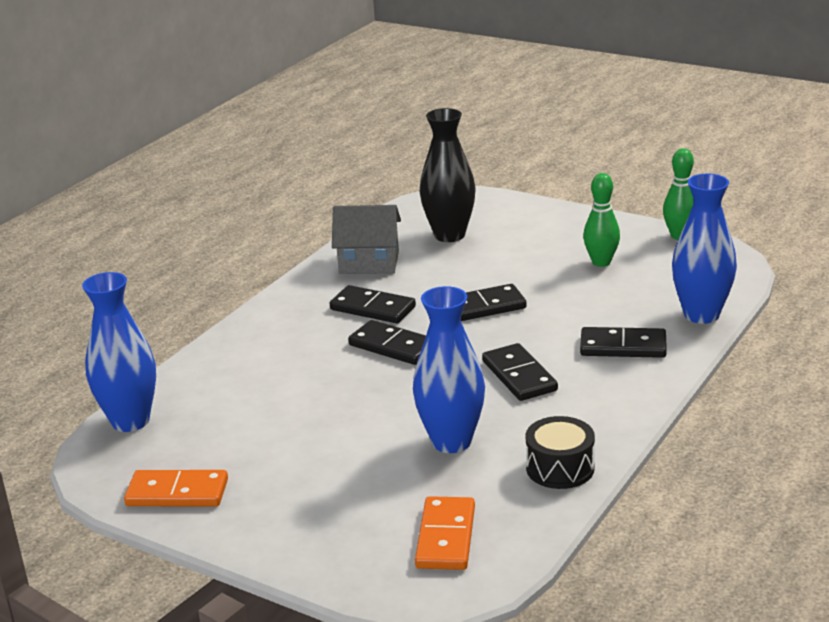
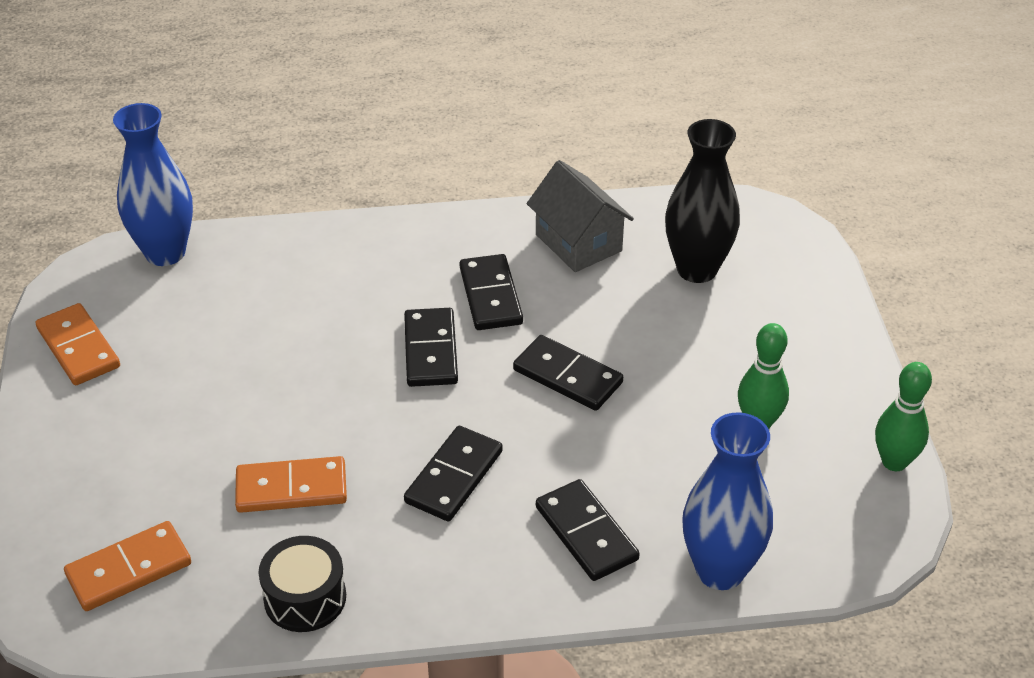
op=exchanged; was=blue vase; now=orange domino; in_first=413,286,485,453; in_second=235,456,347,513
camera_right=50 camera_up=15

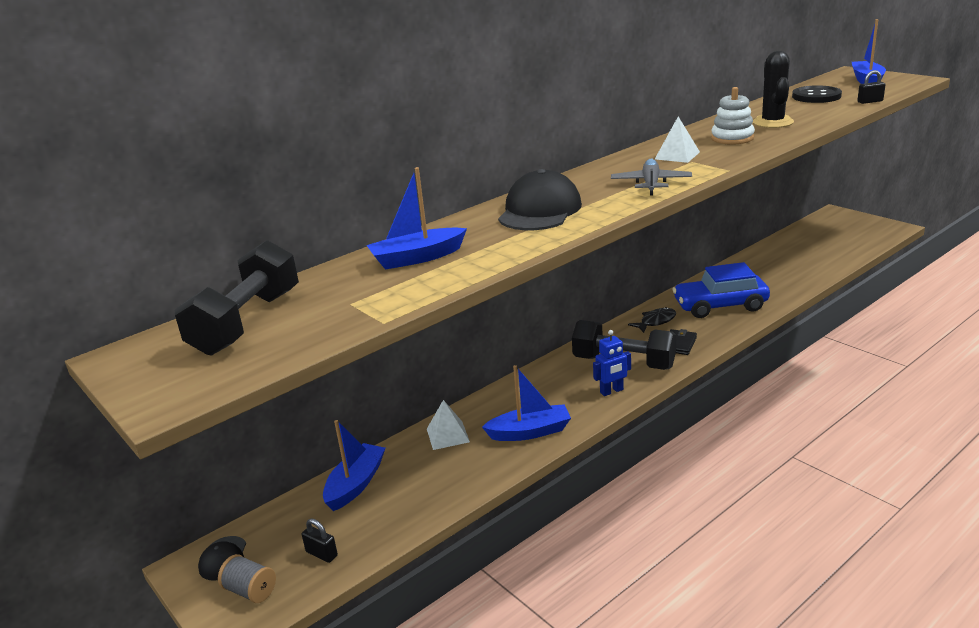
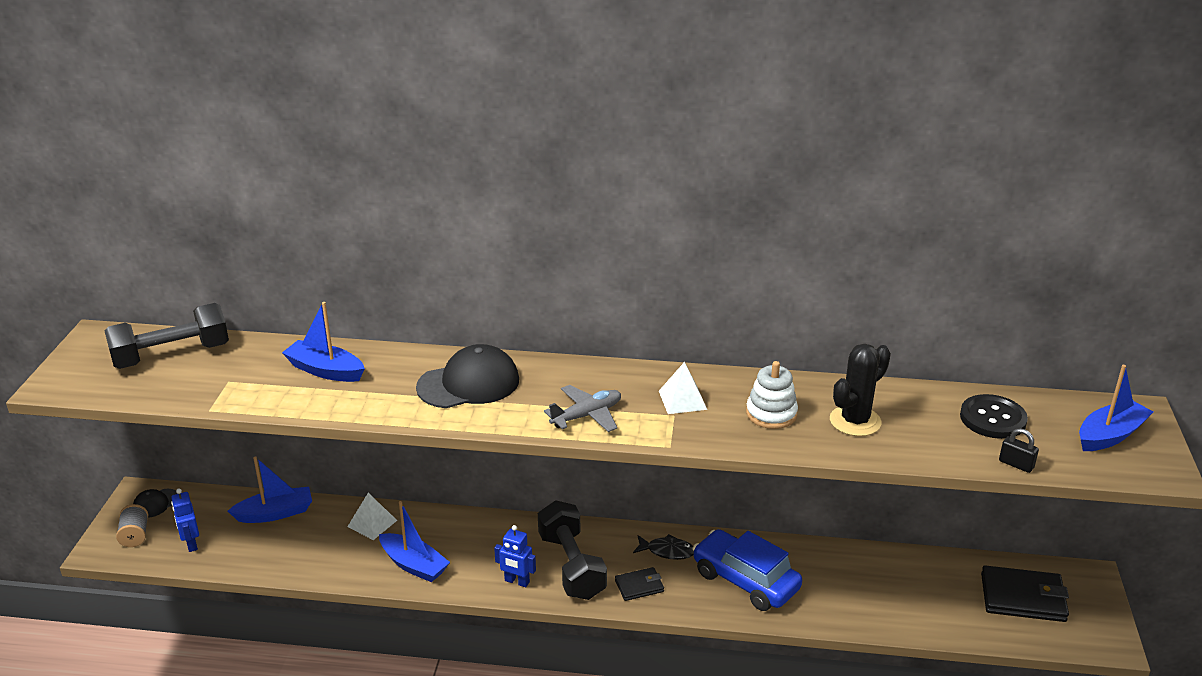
op=exchanged; was=black padlock; now=blue robot; in_first=302,519,338,563; in_second=171,488,199,552
op=appeared; now=black wallet; in_second=981,565,1069,622
camera_right=45 camera_up=5

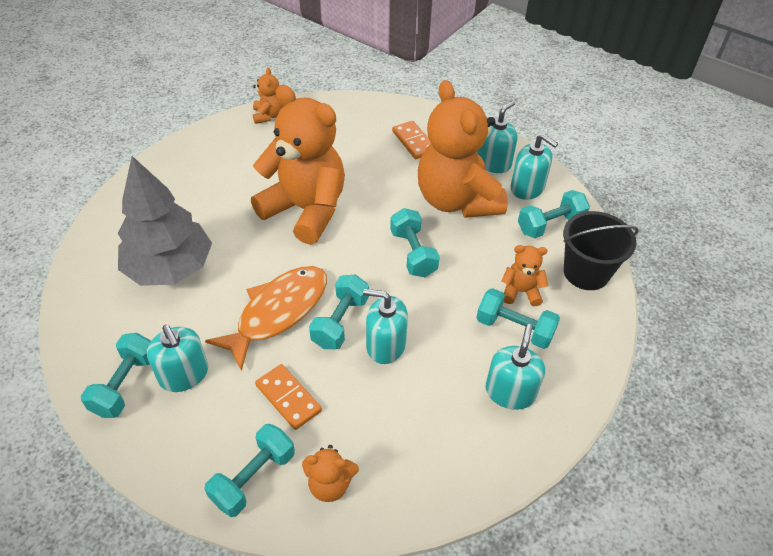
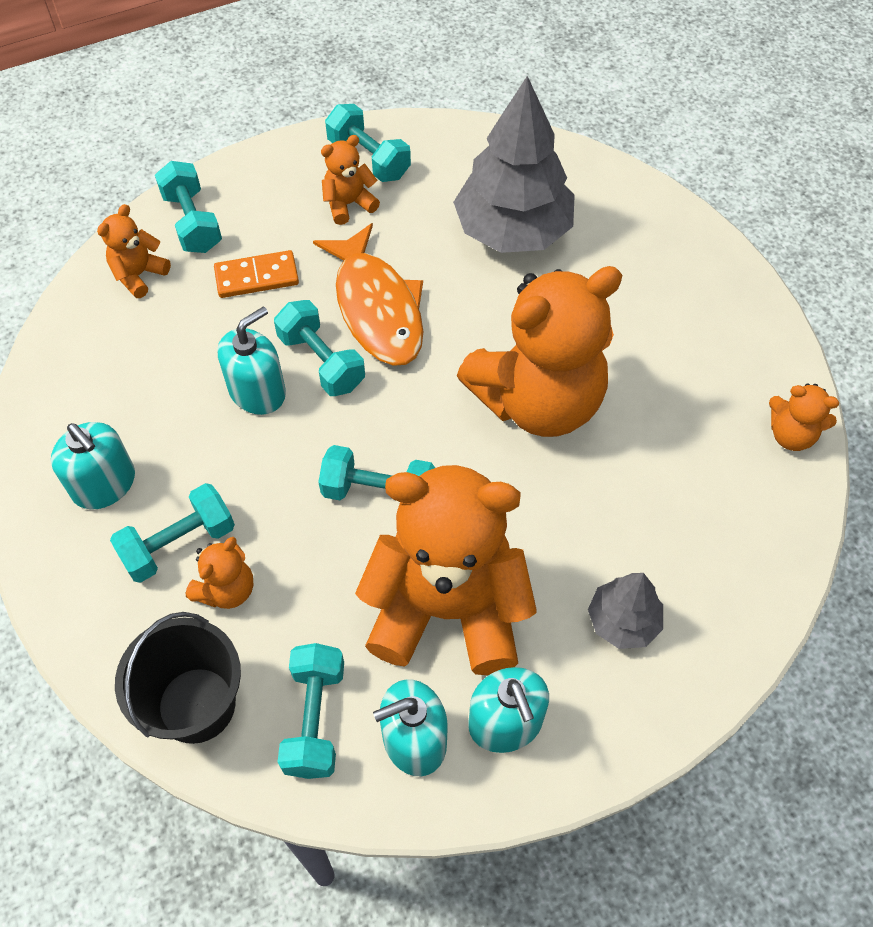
op=exchanged; was=orange domino; now=grey tree; in_first=392,121,431,159; in_second=588,573,663,649
op=exchanged; was=turquoise soap dispenser; now=orange teddy bear; in_first=147,325,208,392; in_second=321,135,380,225
camera_right=120 camera_up=10

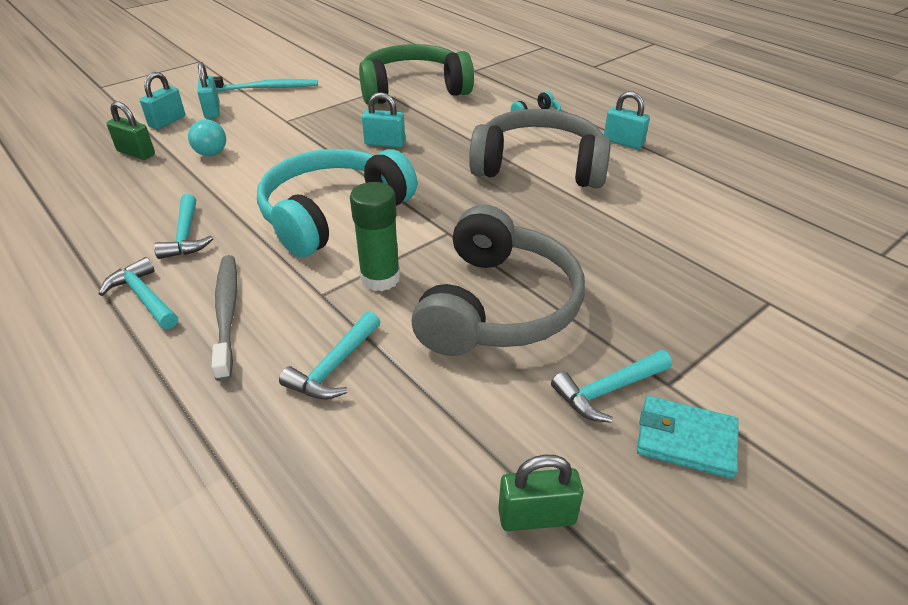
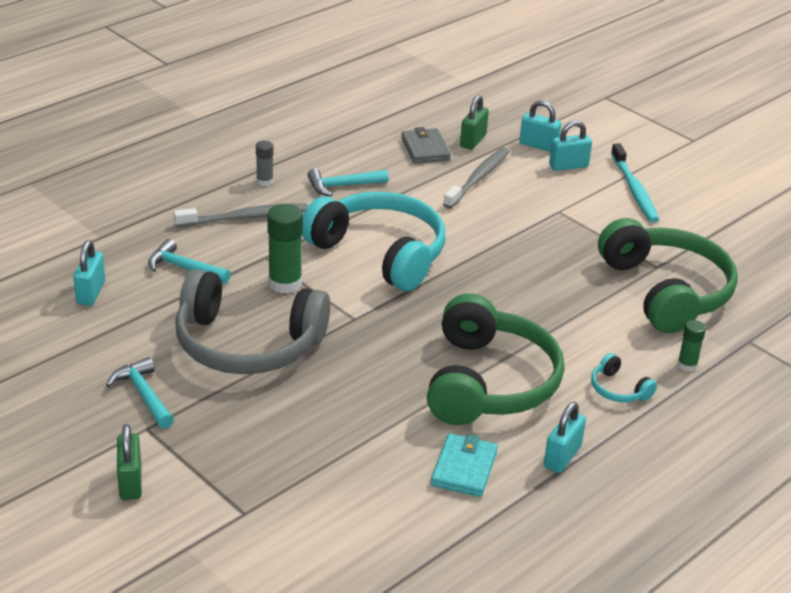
op=relocated; was=turquoise padlock; in_first=362,92,405,148; in_second=73,240,105,306
op=colour; was=grey headphones; now=green headphones; in_first=469,109,611,189; in_second=427,293,565,425
op=exchanged; was=turquoise ball; now=grey toothbrush; in_first=188,119,226,156; in_second=443,147,510,209
op=exchanged; was=turquoise hammer; now=grey glue stick; in_first=99,257,178,329; in_second=256,141,274,186
op=relocated; was=turquoise wallet; in_first=637,396,739,479; in_second=431,433,498,497
op=relocated; was=green padlock; in_first=498,455,583,531; in_second=117,424,142,500
op=appeared; now=grey wallet; in_second=401,127,451,164
op=appeared; now=green glue stick; in_second=677,320,706,372
camera_right=85 camera_up=-5

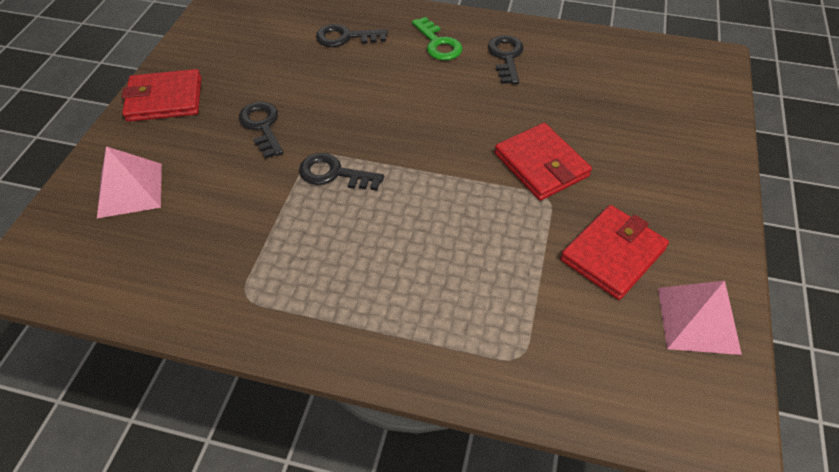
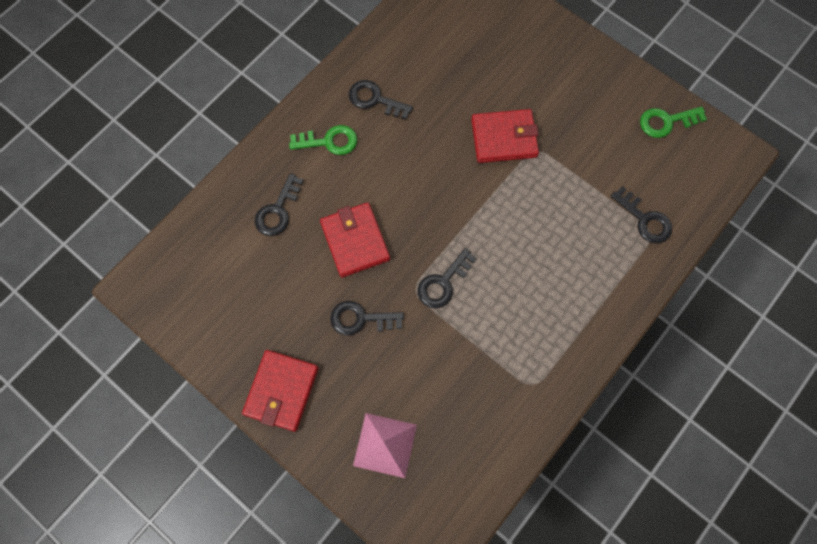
op=relocated; was=red wallet; in_first=560,205,669,300; in_second=320,202,390,277
op=exchanged; was=pink pyramid; now=green key; in_first=658,281,742,355; in_second=640,107,707,138
op=appeared; now=black key; in_second=611,186,672,243
camera_right=-65 camera_up=20

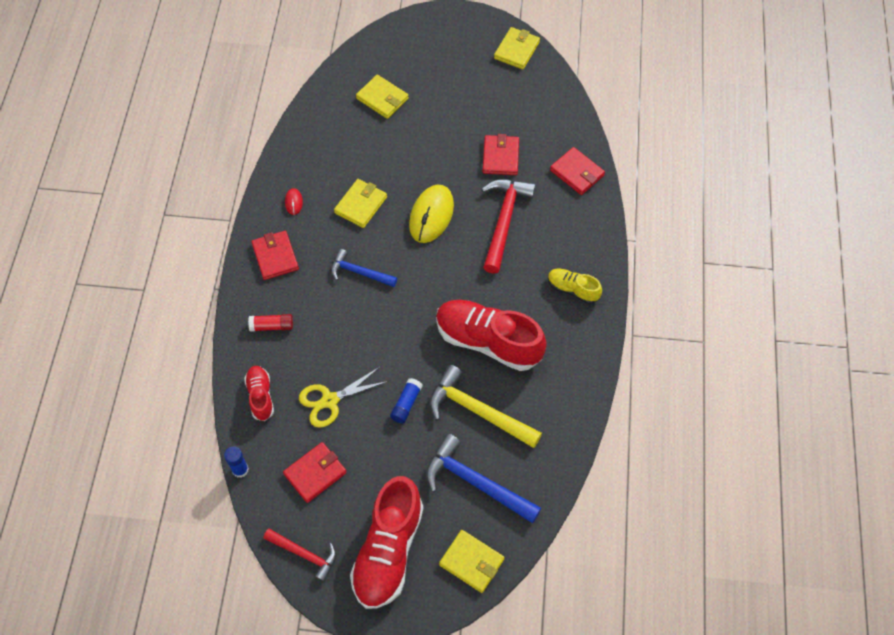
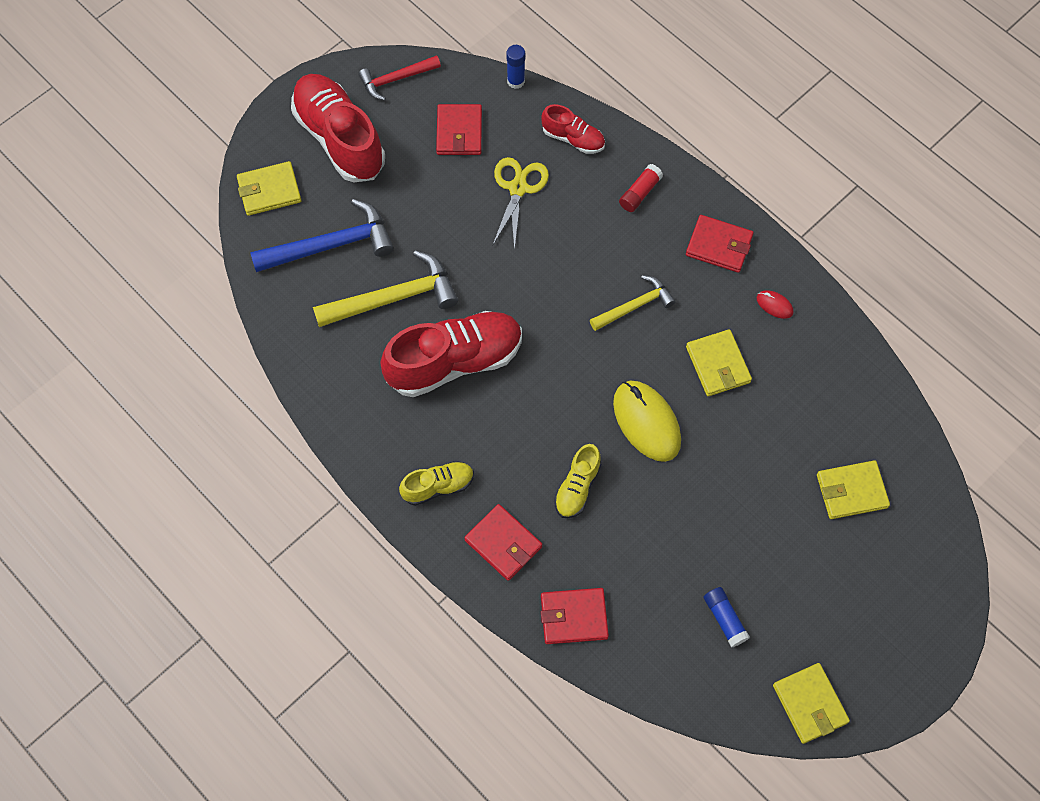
op=relocated; was=red wallet; in_first=483,134,519,175; in_second=464,504,542,581
op=exchanged; was=red hammer; now=yellow shoe; in_first=482,179,536,274; in_second=554,444,601,518
op=colour; was=blue hammer; now=yellow hammer; in_first=331,249,397,287; in_second=590,275,676,331
op=relocated; was=blue glue stick; in_first=390,378,422,423; in_second=704,587,750,648
camera_right=130 camera_up=5

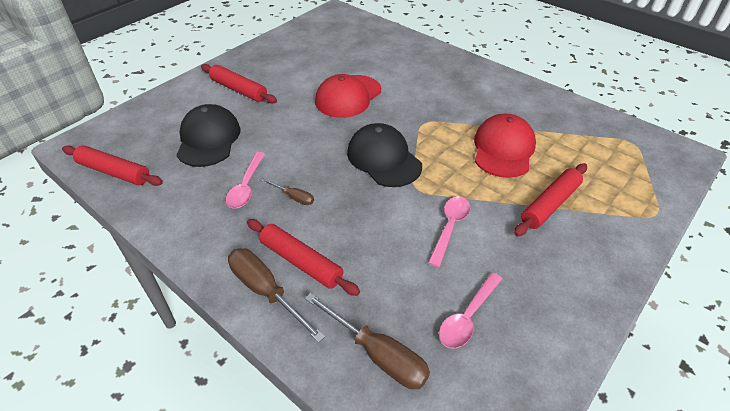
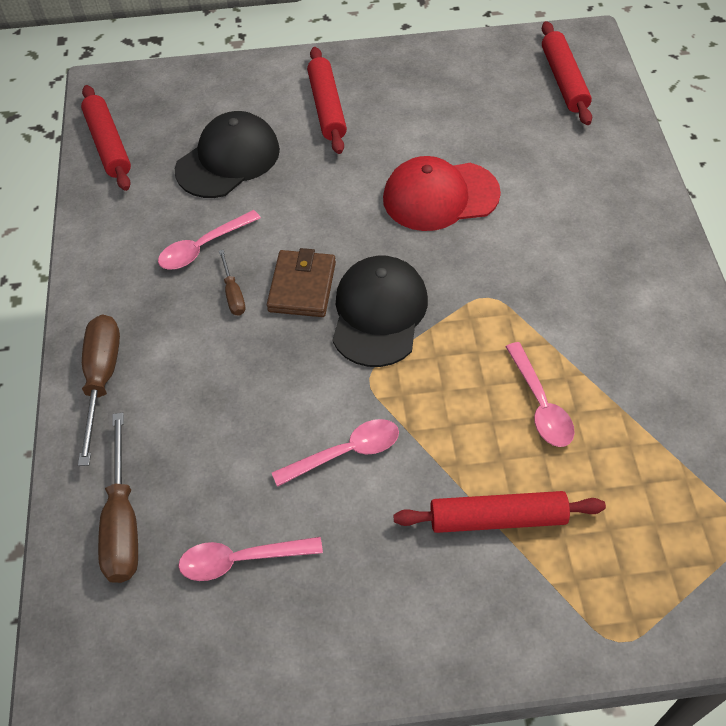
op=exchanged; was=red cap; now=pink spoon; in_first=474,114,536,178; in_second=506,342,575,447
op=relocated; was=red rolling pin; in_first=247,219,360,296; in_second=542,21,592,125
op=appeared; now=brown wallet; in_second=267,248,336,317
camera_right=45 camera_up=10

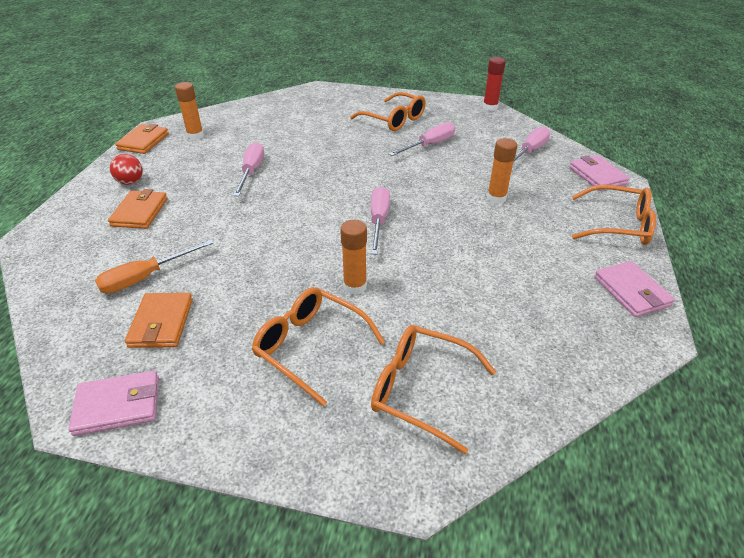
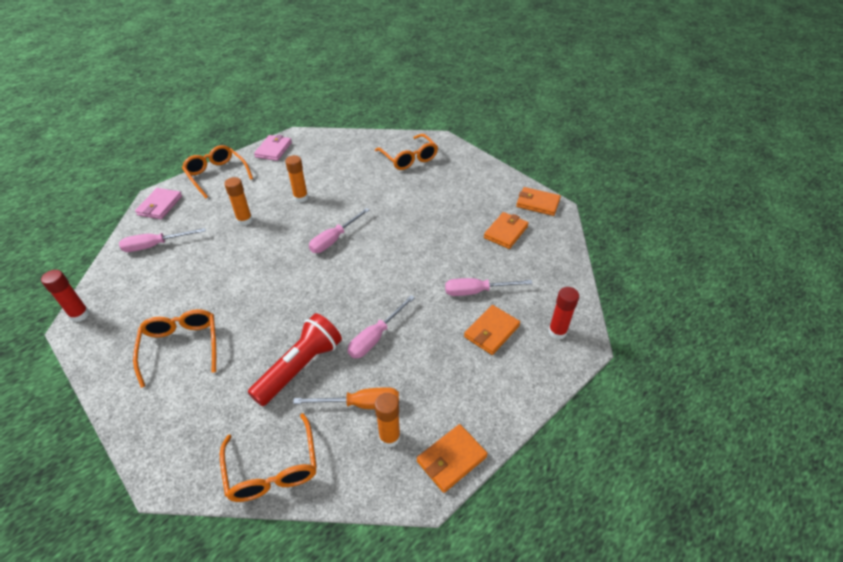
op=relocated; was=pink screwdriver; in_first=389,122,455,156; in_second=445,278,533,296
op=missing; was=red ball; in_first=110,154,143,185
op=relocated; was=orange glue stick; in_first=340,220,367,295; in_second=285,155,308,202
op=relocated; was=orange screwdriver; in_first=95,239,213,294; in_second=293,387,399,409
op=relocated; was=orange glasses; in_first=252,287,385,406; in_second=220,413,317,502
op=colour; was=pink wallet; now=orange wallet; in_first=68,371,159,436; in_second=516,187,561,216
op=appeared; now=red glue stick; in_second=548,287,579,340
op=appeared; now=red flashlight; in_second=248,313,342,406
camera_right=-145 camera_up=5

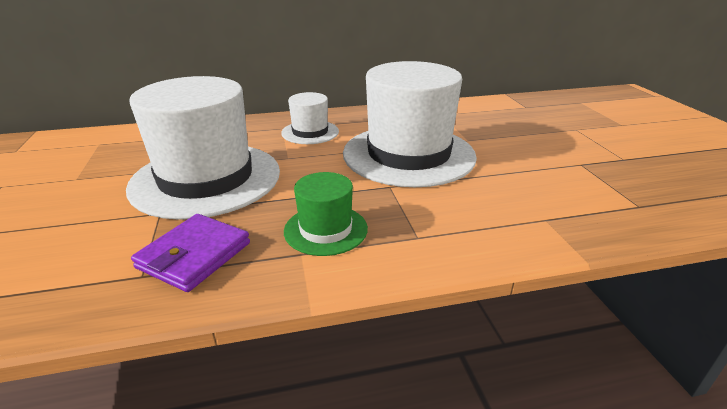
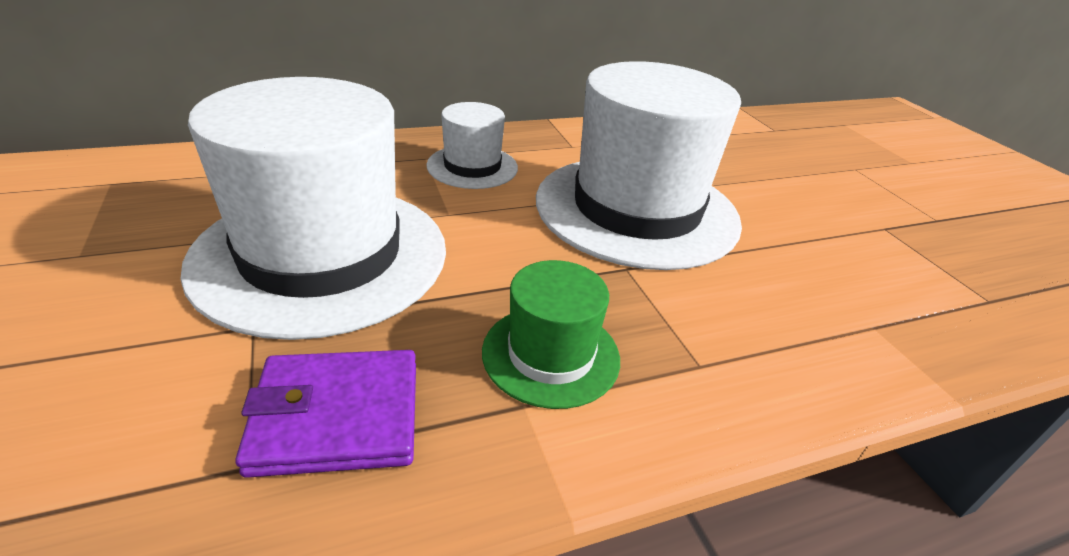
op=spun; was=purple wallet; in_first=131,214,250,292; in_second=235,350,416,478; clockwise=60
camera_right=-10 camera_up=5

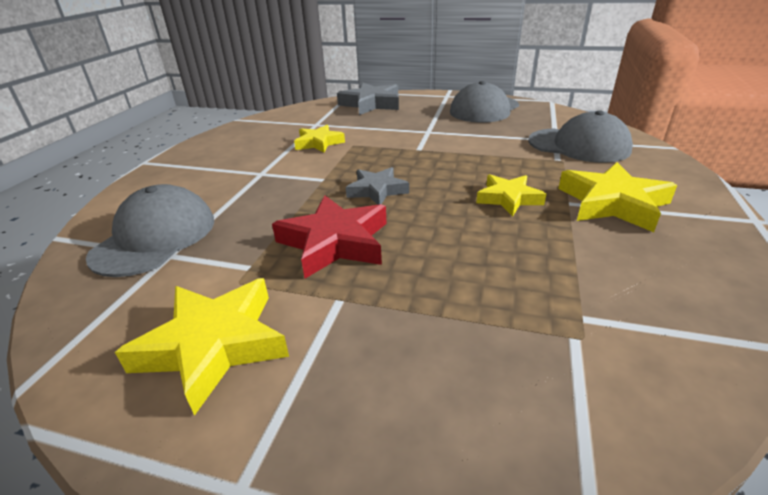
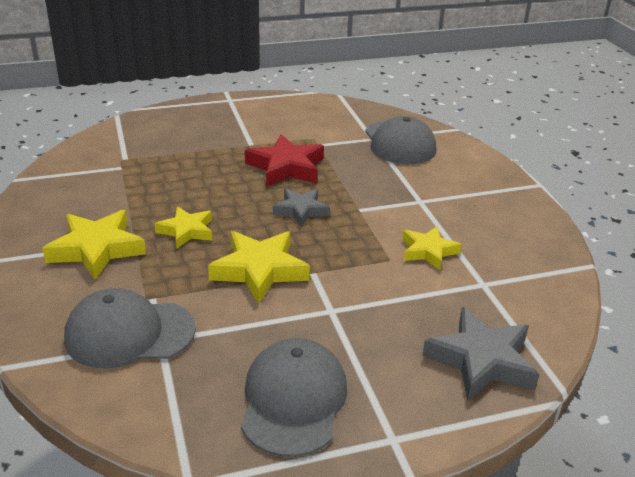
op=relocated; was=yellow star; in_first=115,278,289,416; in_second=208,231,310,304
camera_right=145 camera_up=0

